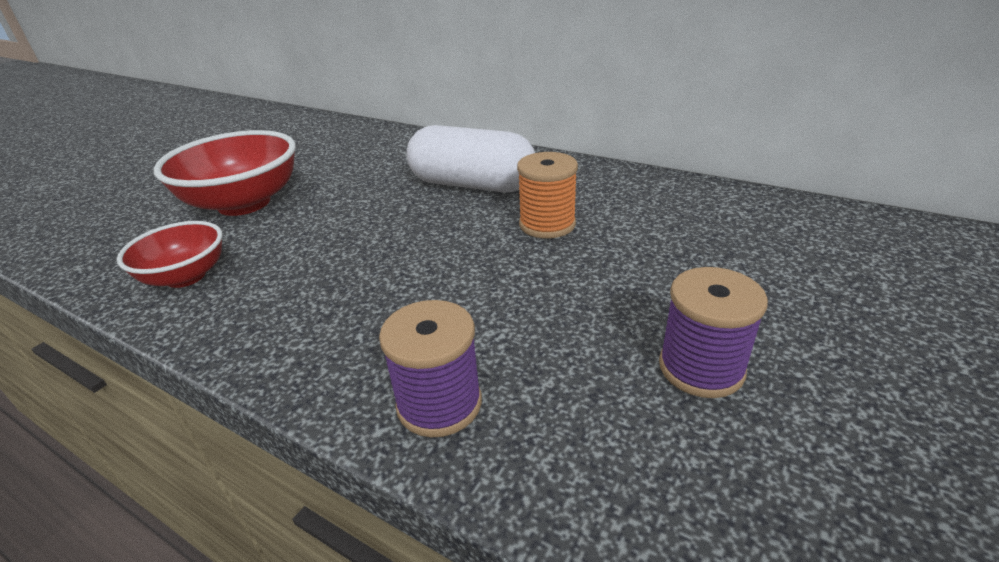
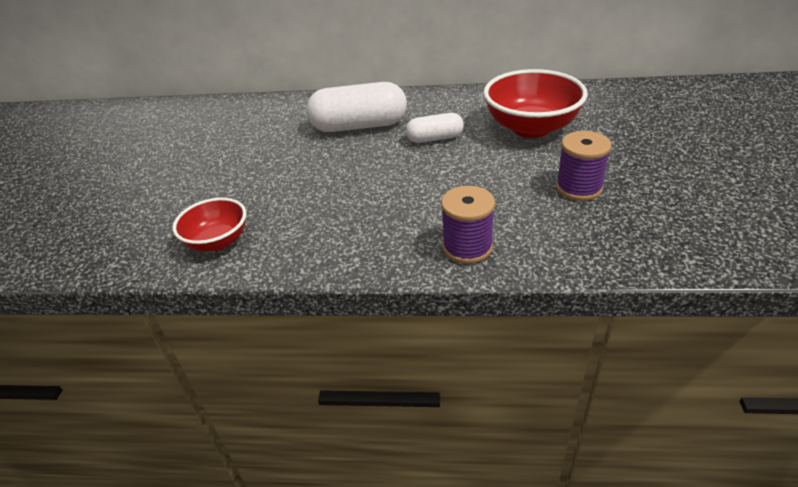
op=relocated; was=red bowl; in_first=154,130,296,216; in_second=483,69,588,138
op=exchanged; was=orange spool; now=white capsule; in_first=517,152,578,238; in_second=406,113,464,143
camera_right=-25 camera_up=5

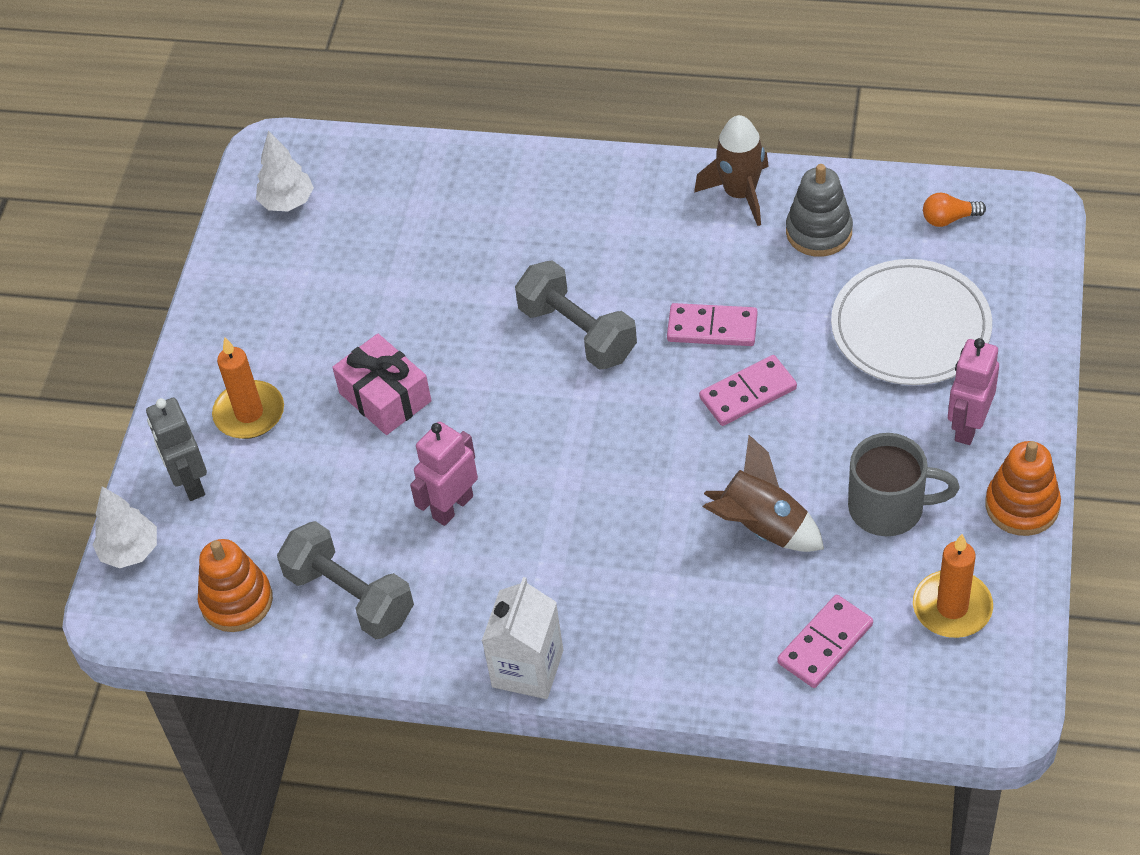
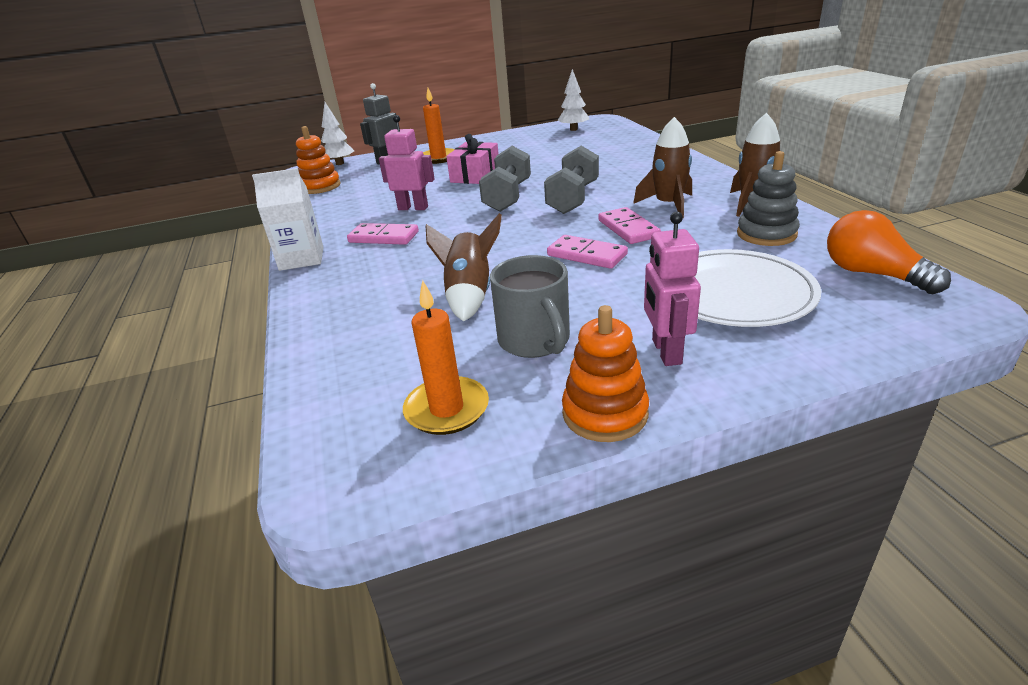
op=size; was=orange light bulb; in_first=923,193,986,227; in_second=827,210,951,294; ratio=1.81
op=spun; was=pink robot; in_first=948,338,999,445; in_second=644,211,701,366; clockwise=-90
op=relocated; was=grey dumbbell; in_first=277,521,414,639; in_second=479,146,531,212
op=relocated; was=pink domino; in_first=777,595,873,688; in_second=347,223,419,245
op=appeared; now=brown rocket; in_second=633,117,692,219
camera_right=60 camera_up=-20

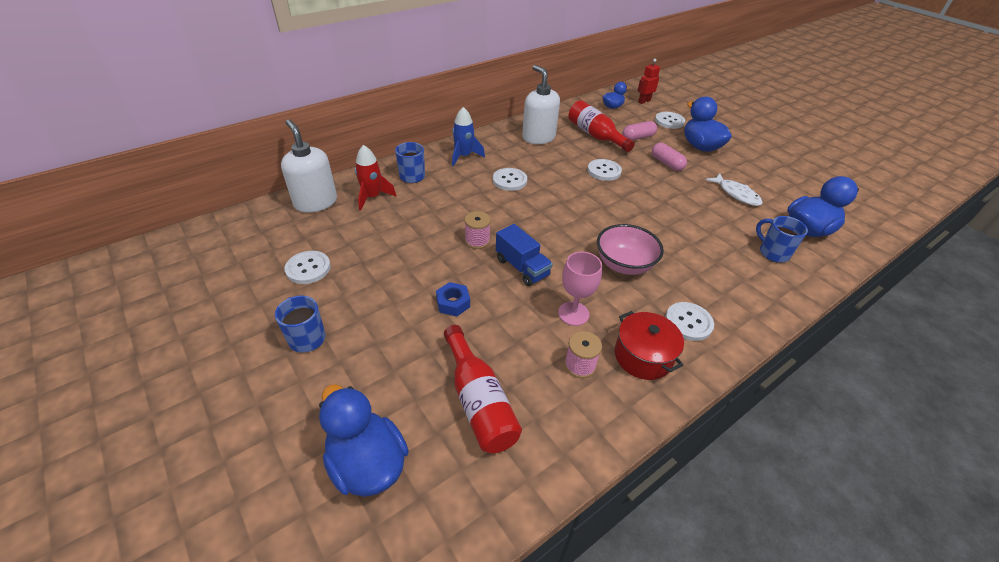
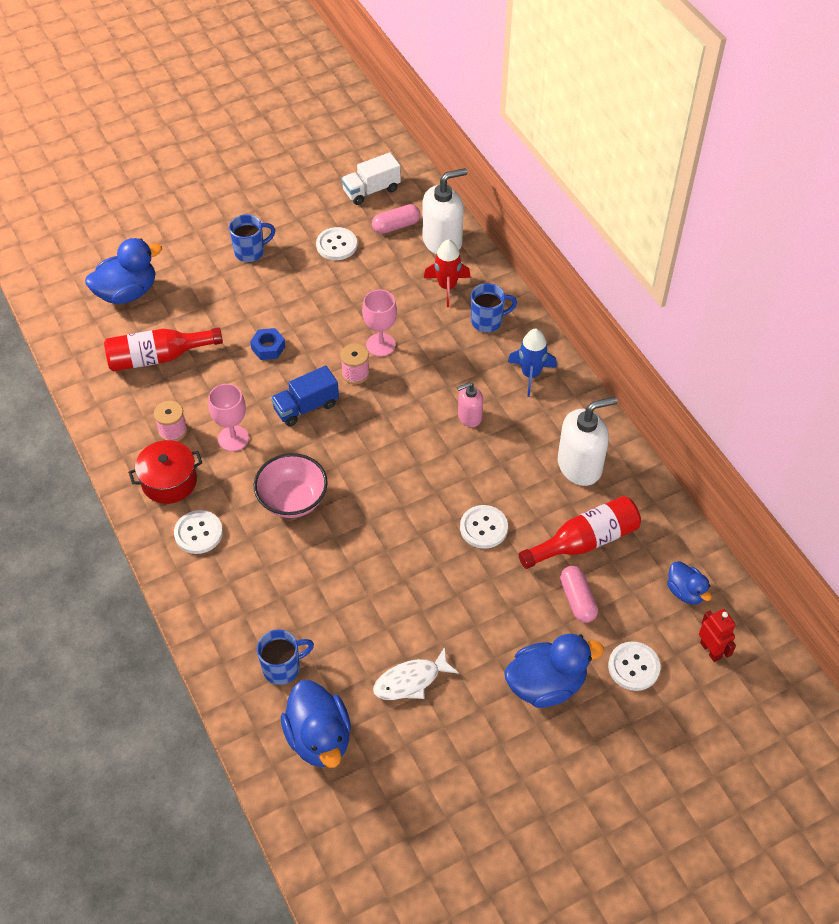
op=relocated; was=pink capsule; in_first=652,143,687,171; in_second=372,204,421,234
op=exchanged; was=white button; now=pink soap dispenser; in_first=493,168,527,191; in_second=457,382,483,427
op=appeared; now=white truck; in_second=341,152,401,205
op=appeared; now=pink goblet; in_second=362,289,397,357
camera_right=100 camera_up=10

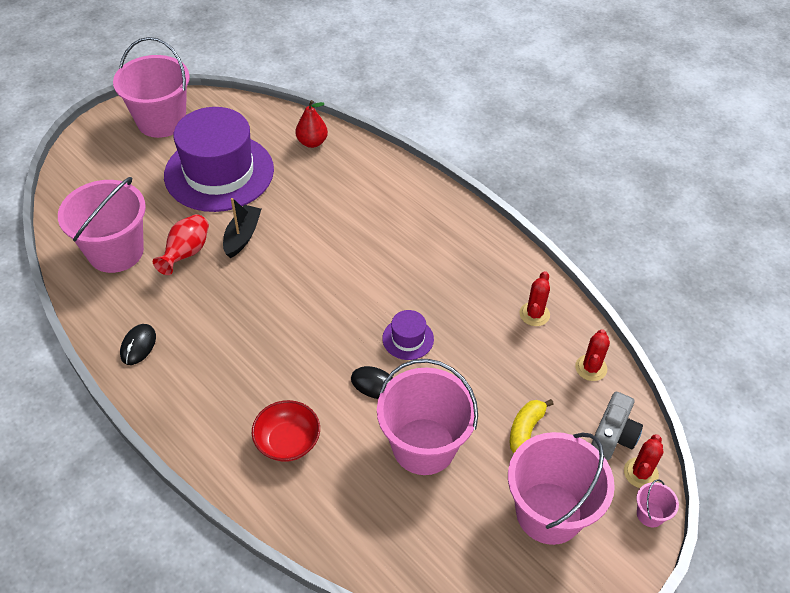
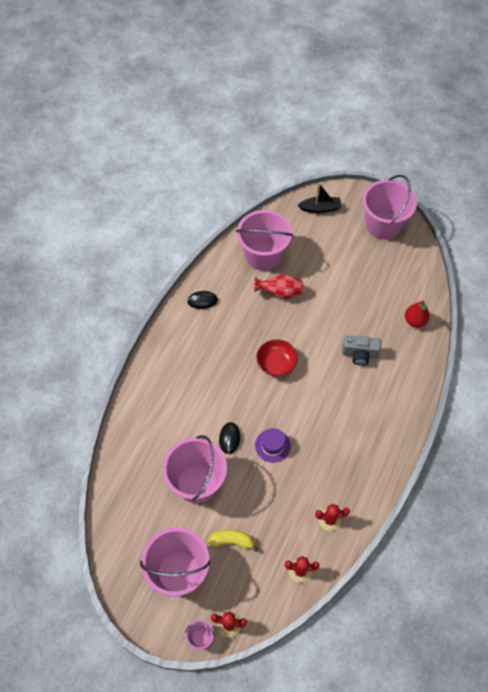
op=missing; was=purple hat; in_first=164,107,274,212
op=relocated; was=black boat; in_first=223,198,261,258; in_second=298,183,341,213
op=relocated; was=grey camera; in_first=591,392,643,460; in_second=342,335,381,366
op=relocated; was=red bowl; in_first=252,400,320,462; in_second=257,339,298,376
camera_right=70 camera_up=10

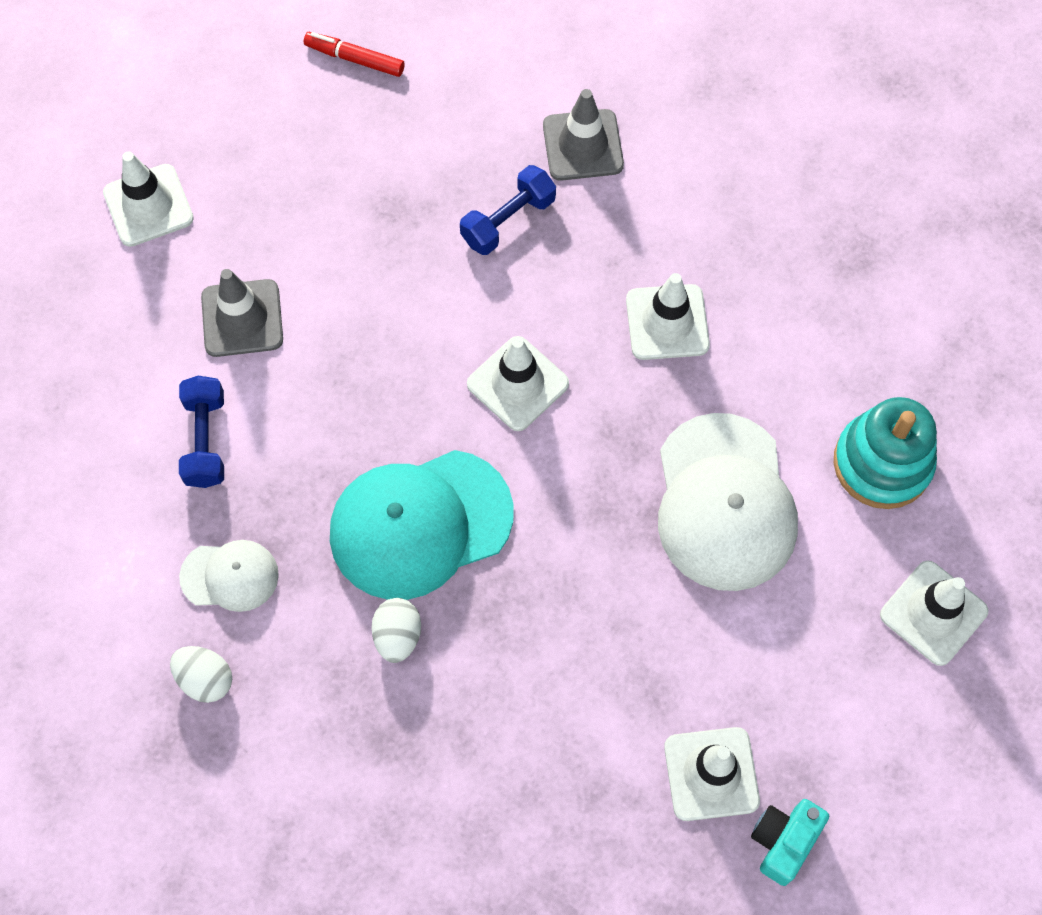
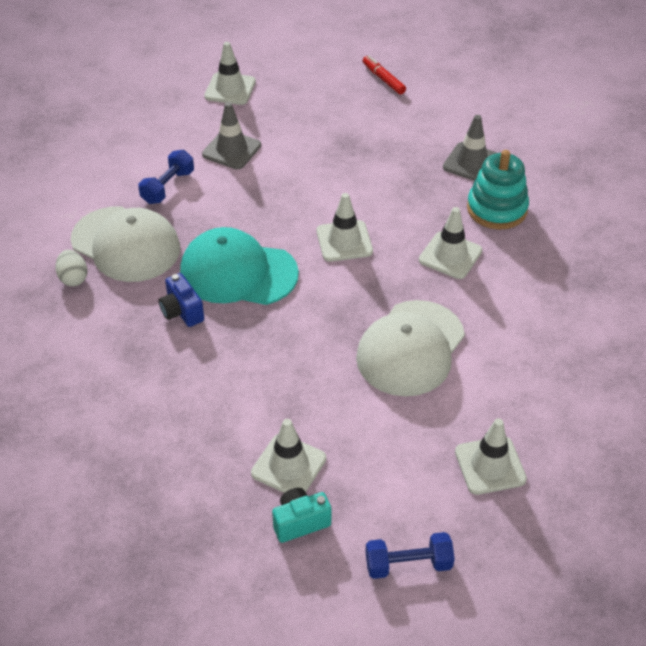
op=relocated; was=blue dumbbell; in_first=460,165,556,255; in_second=365,532,455,579
op=relocated; was=turquoise stacking toy; in_first=834,397,937,509; in_second=467,150,529,229
op=size; was=white cap; in_first=179,540,279,612; in_second=71,206,180,282; ratio=1.93
op=exchanged; was=white egg; now=blue camera; in_first=371,598,421,663; in_second=159,273,204,327
camera_right=35 camera_up=-20

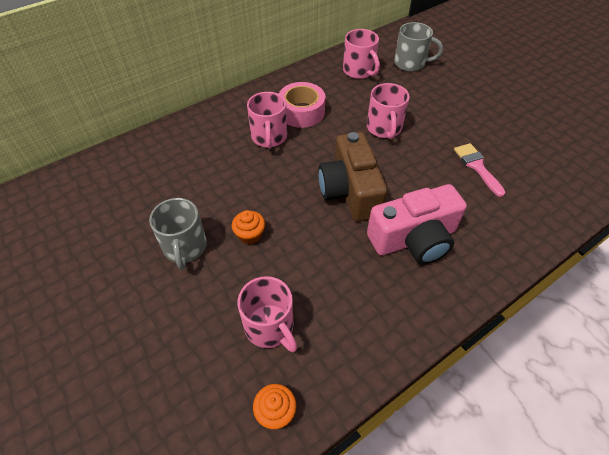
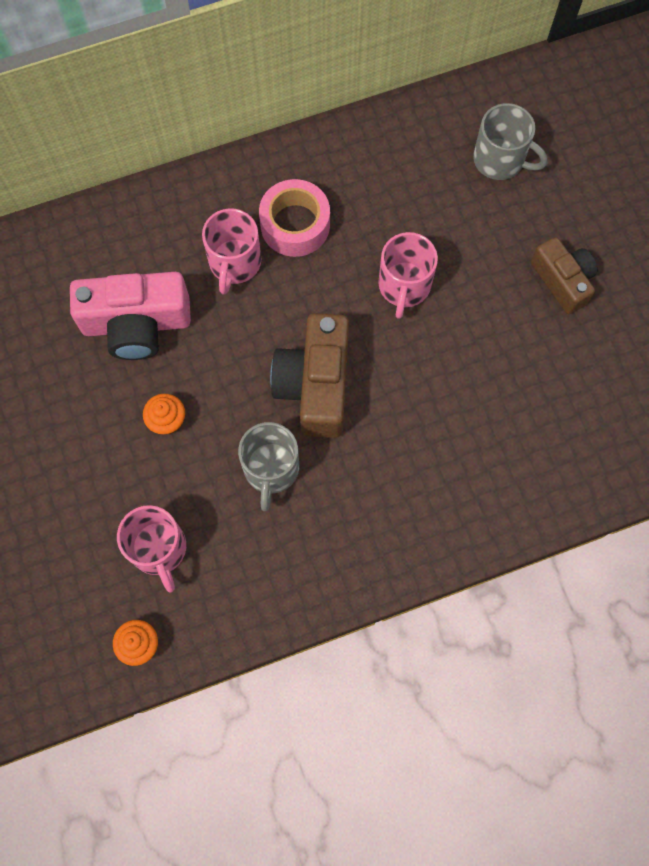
op=missing; was=pink mug; in_first=343,29,380,79
op=missing; was=pink brush; in_first=454,143,506,197
op=relocated; was=pink camera; in_first=367,184,467,264; in_second=70,272,191,360
op=relocated; was=grey mug; in_first=149,198,207,270; in_second=238,422,299,511
op=appeared; now=brown camera; in_second=531,237,597,314
camera_right=15 camera_up=20

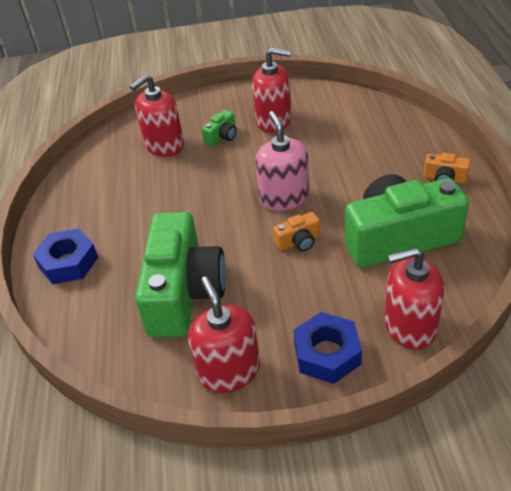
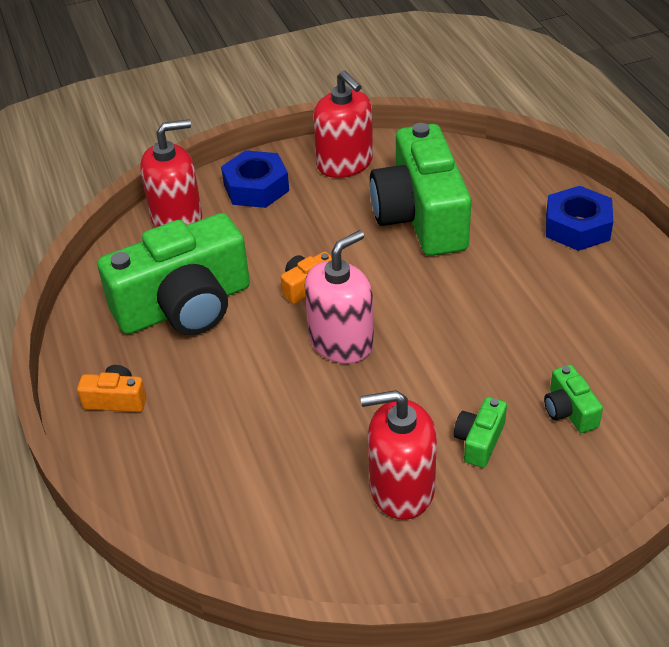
op=exchanged; was=red soap dispenser; now=green camera; in_first=130,74,184,157; in_second=544,365,603,433
op=spun; was=pink soap dispenser; in_first=255,111,309,211; in_second=304,230,374,363; clockwise=-105
camera_right=165 camera_up=0

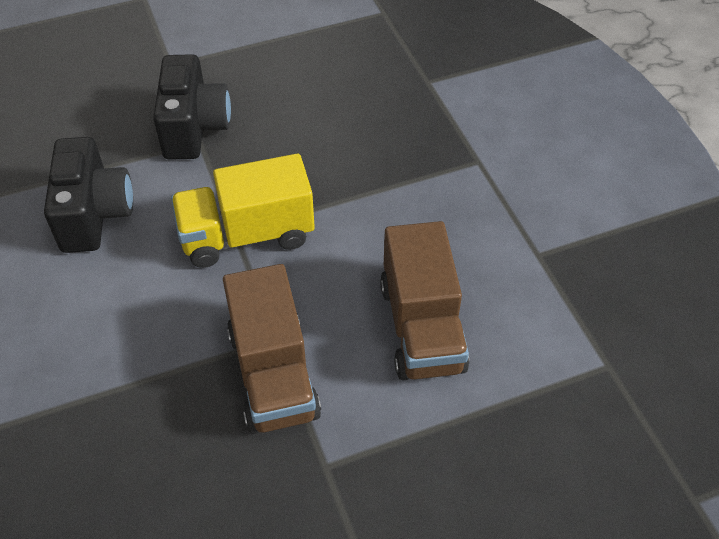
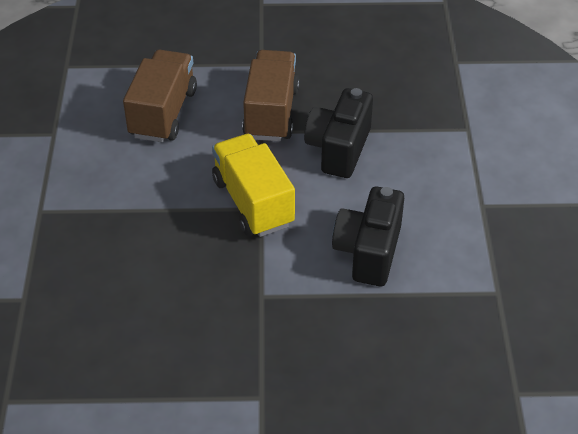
op=relocated; was=black camera; in_first=153,54,231,160; in_second=304,88,373,178
op=spun; was=yellow truck; in_first=171,154,315,268; in_second=212,134,295,237; clockwise=-120
camera_right=-160 camera_up=-5

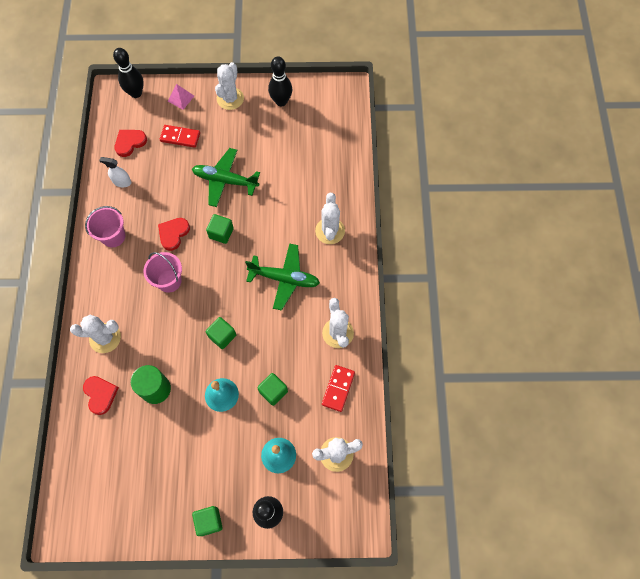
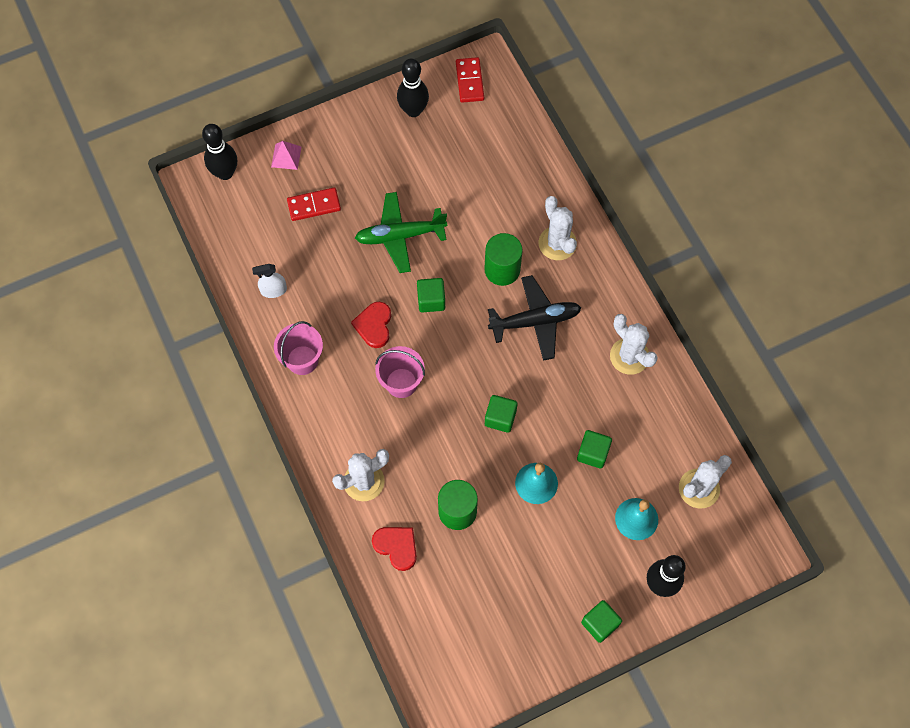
op=missing; was=white cactus; in_first=215,62,244,110
op=missing; was=red heart; in_first=115,130,147,157
op=colour; was=green plane; now=black plane; in_first=245,244,320,311; in_second=488,275,581,361
op=relocated; was=red domino; in_first=322,365,355,412; in_second=456,57,484,103
op=appeared; now=green cylinder; in_second=485,233,523,286
camera_right=-25 camera_up=0

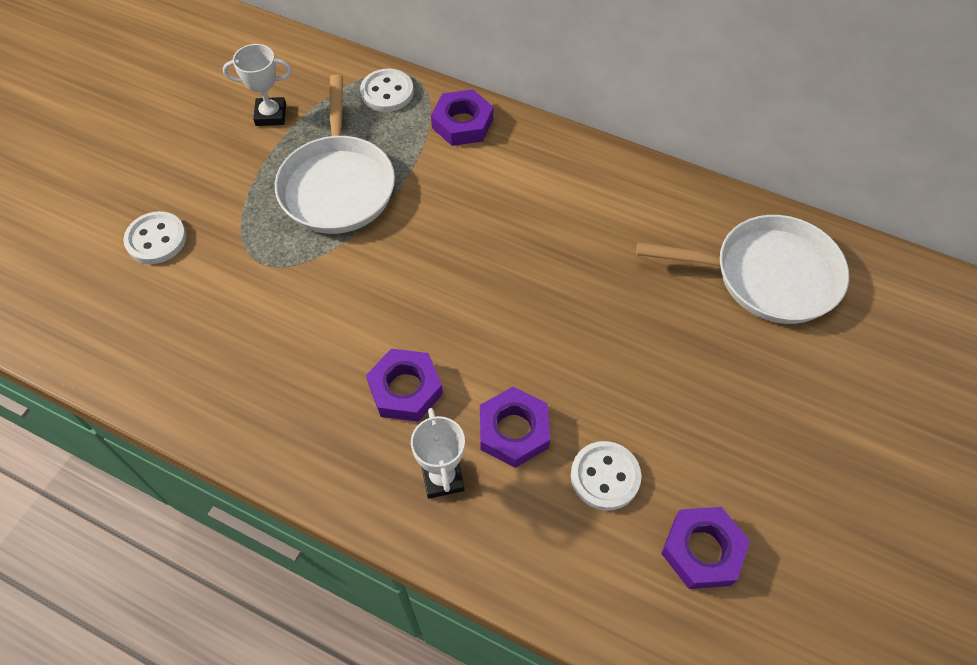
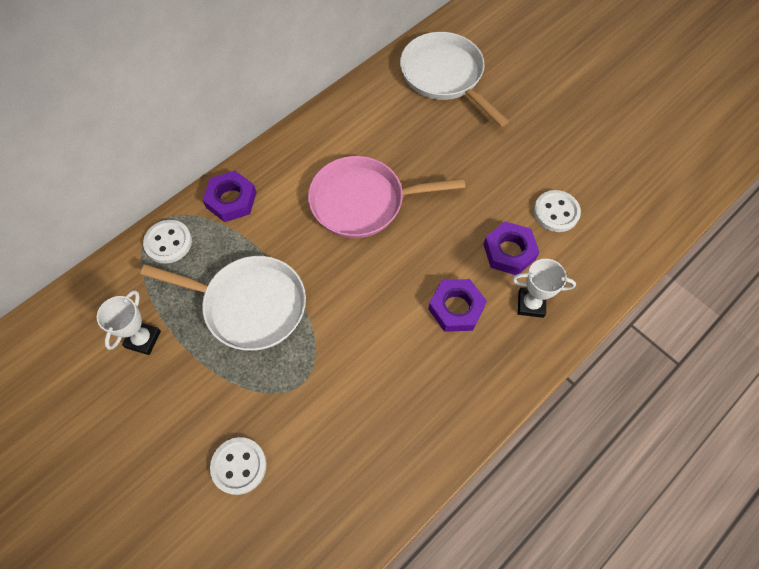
op=spun; was=white pan; in_first=636,215,849,324; in_second=400,32,509,127; clockwise=-60
op=missing; was=purple nut; in_first=661,507,750,589
op=appeared; now=pink pan; in_second=308,156,465,238
camera_right=-70 camera_up=5

